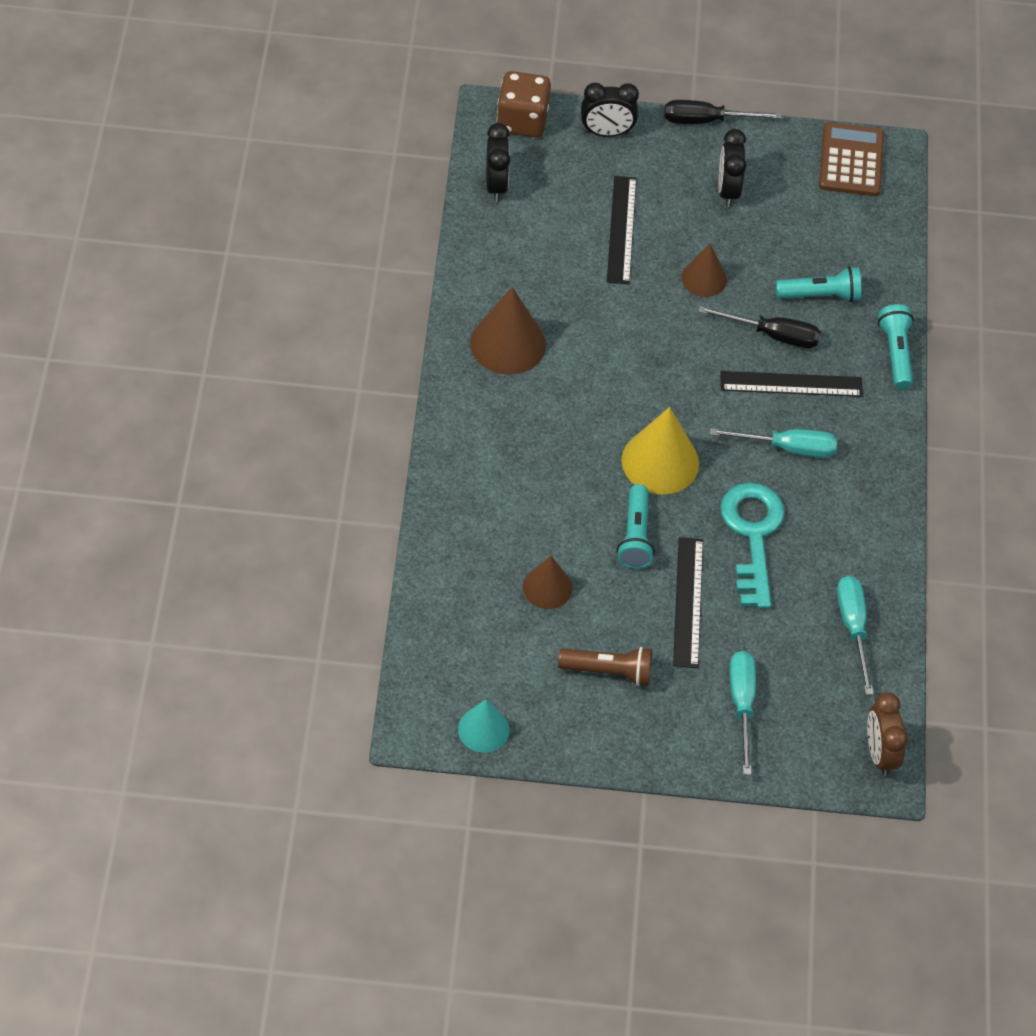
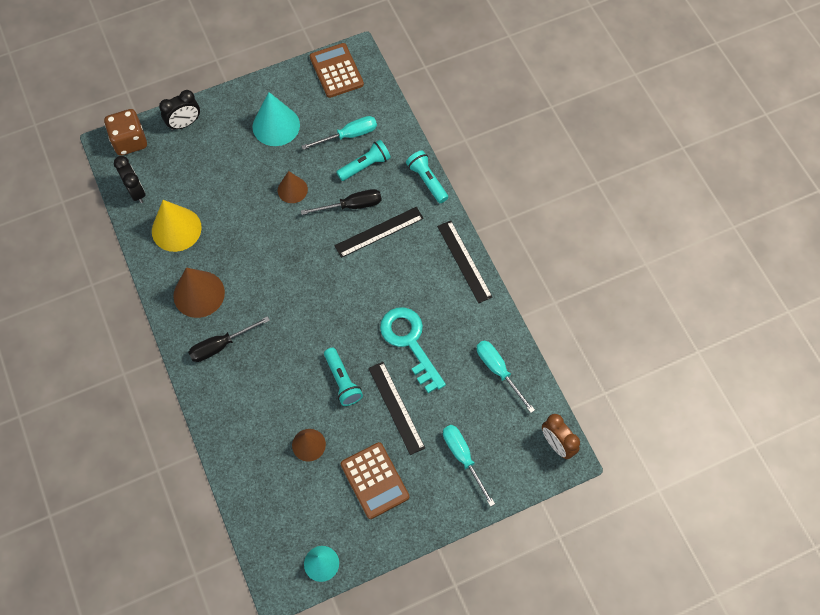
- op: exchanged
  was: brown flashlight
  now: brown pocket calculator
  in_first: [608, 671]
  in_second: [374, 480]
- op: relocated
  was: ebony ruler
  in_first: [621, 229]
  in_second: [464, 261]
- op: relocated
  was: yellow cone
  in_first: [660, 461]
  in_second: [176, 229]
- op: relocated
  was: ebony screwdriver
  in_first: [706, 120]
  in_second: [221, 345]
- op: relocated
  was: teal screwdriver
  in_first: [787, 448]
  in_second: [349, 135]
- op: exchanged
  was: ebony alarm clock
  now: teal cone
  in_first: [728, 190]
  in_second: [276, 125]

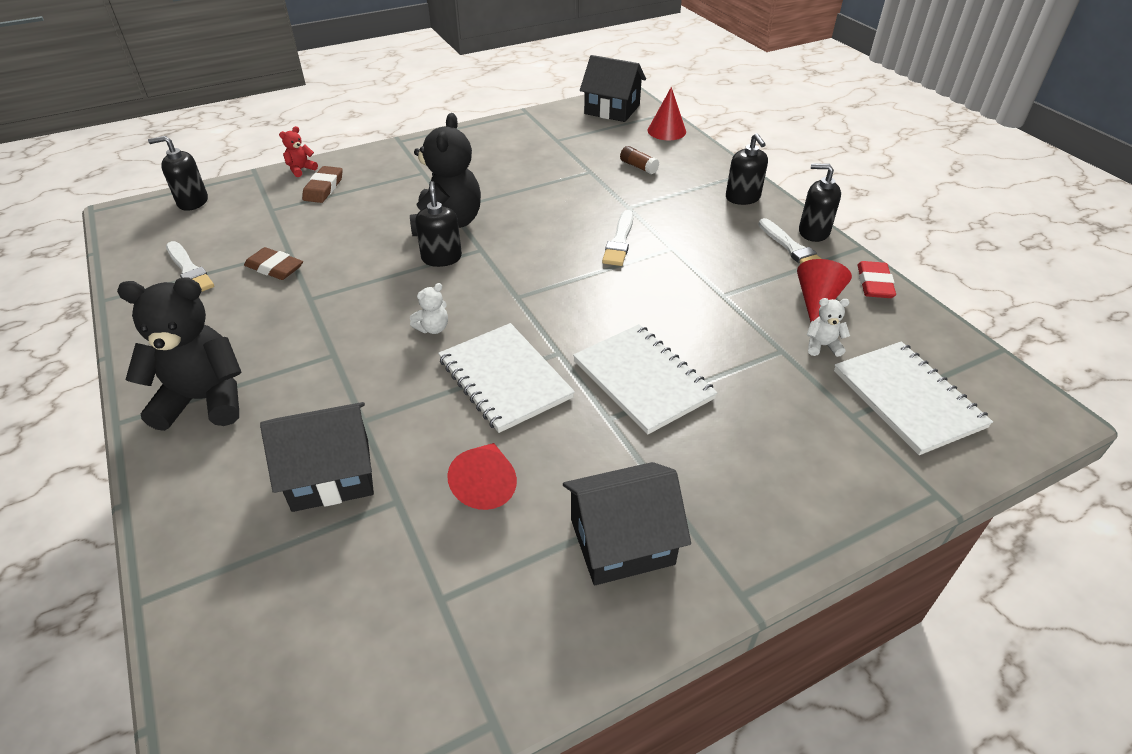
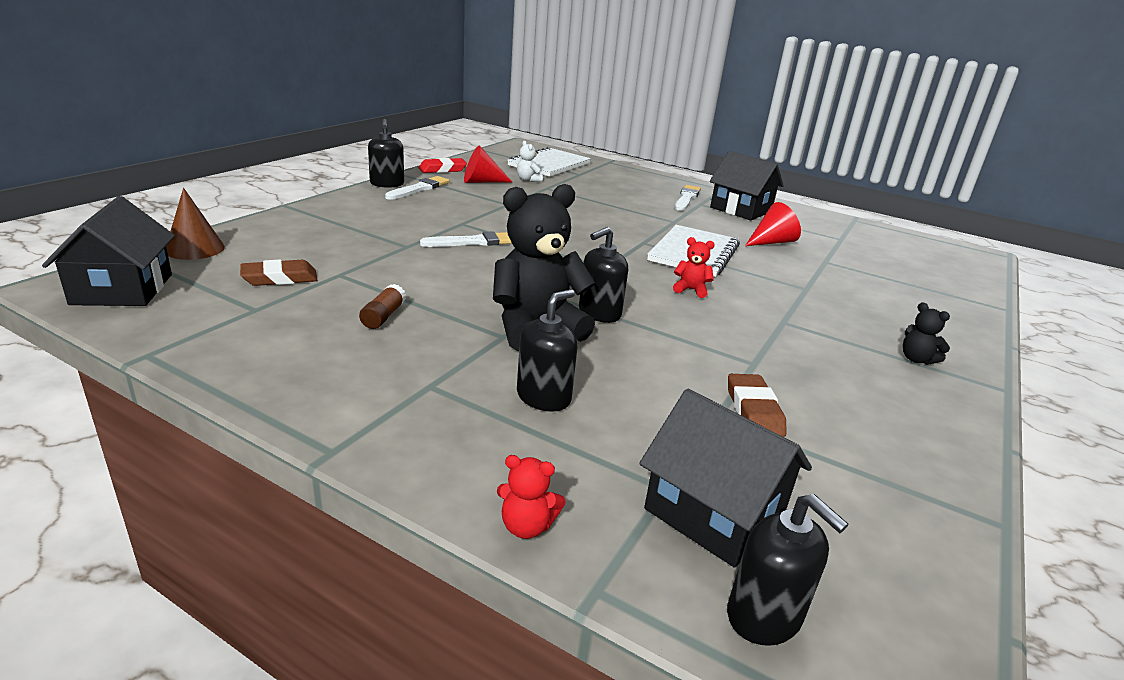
- op: size
  was: ebony teddy bear
  in_first: [204, 400]
  in_second: [916, 359]
  ratio: 0.43
- op: relocated
  was: white paintbrush
  in_first: [189, 270]
  in_second: [686, 198]
- op: relocated
  was: ebony house
  in_first: [331, 474]
  in_second: [714, 512]
- op: relocated
  was: brown gum eraser
  in_first: [323, 188]
  in_second: [280, 278]
- op: colour
  was: white teddy bear
  now: scarlet teddy bear
  in_first: [433, 328]
  in_second: [691, 290]
- op: missing
  was: white exercise book
  in_first: [642, 380]
- op: relocated
  was: brown glue
  in_first: [638, 167]
  in_second: [383, 316]
- op: colour
  was: scarlet cone
  now: brown cone
  in_first: [666, 131]
  in_second: [195, 248]
- op: relocated
  was: ebony soap pump
  in_first: [742, 198]
  in_second: [544, 397]

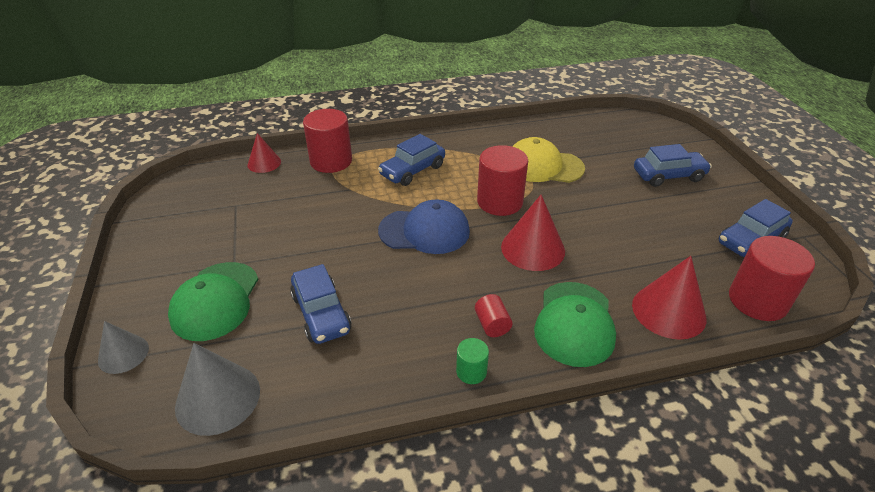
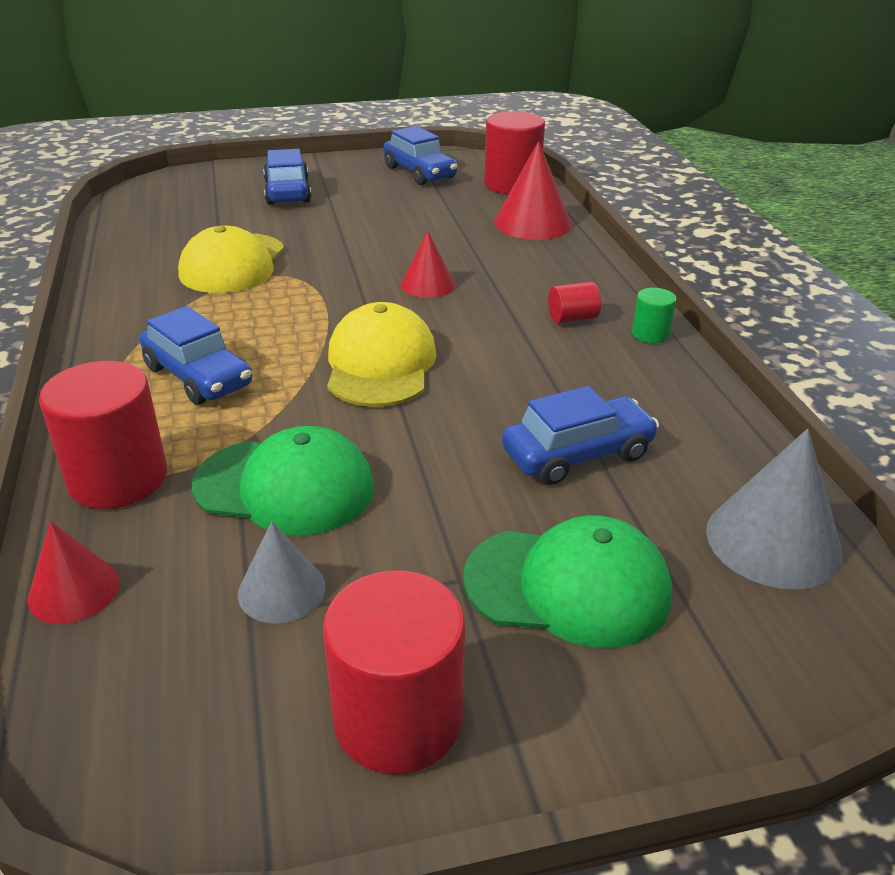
- op: relocated
  was: ash-grey cone
  in_first: [123, 354]
  in_second: [281, 590]
- op: colour
  was: royal blue cap
  now: yellow cap
  in_first: [424, 231]
  in_second: [380, 364]
- op: relocated
  was: scarlet cylinder shape
  in_first: [500, 202]
  in_second: [398, 719]
- op: size
  was: scarlet cone
  in_first: [533, 248]
  in_second: [427, 284]
  ratio: 0.62
- op: relocated
  was: emerald cap
  in_first: [574, 323]
  in_second: [285, 486]

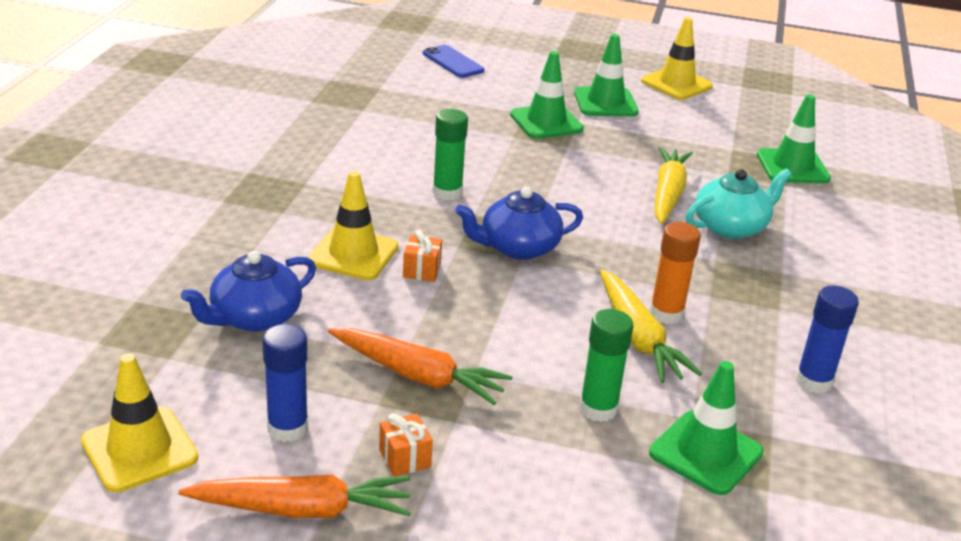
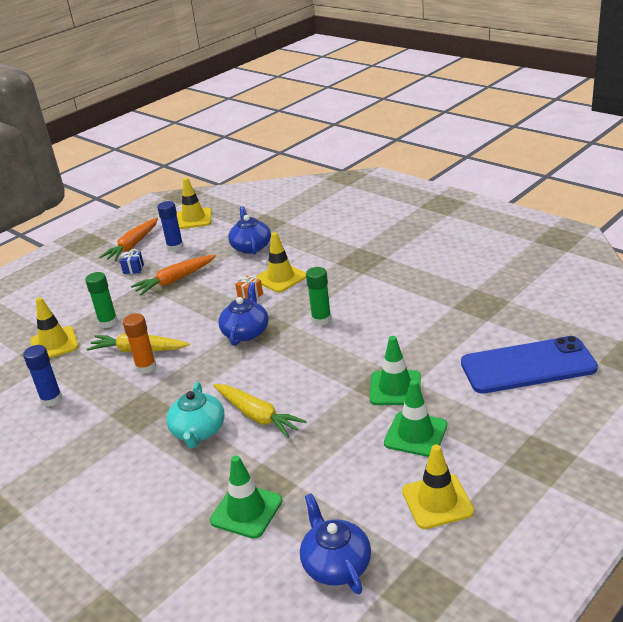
- op: colour
  was: orange-coloured present
  now: royal blue present
  in_first: [405, 458]
  in_second: [133, 269]
- op: size
  was: royal blue phone
  in_first: [453, 62]
  in_second: [528, 366]
  ratio: 2.02
- op: colour
  was: emerald safety cone
  now: yellow safety cone
  in_first: [705, 453]
  in_second: [54, 344]
- op: appeared
  now: royal blue china teapot
  in_second: [336, 564]

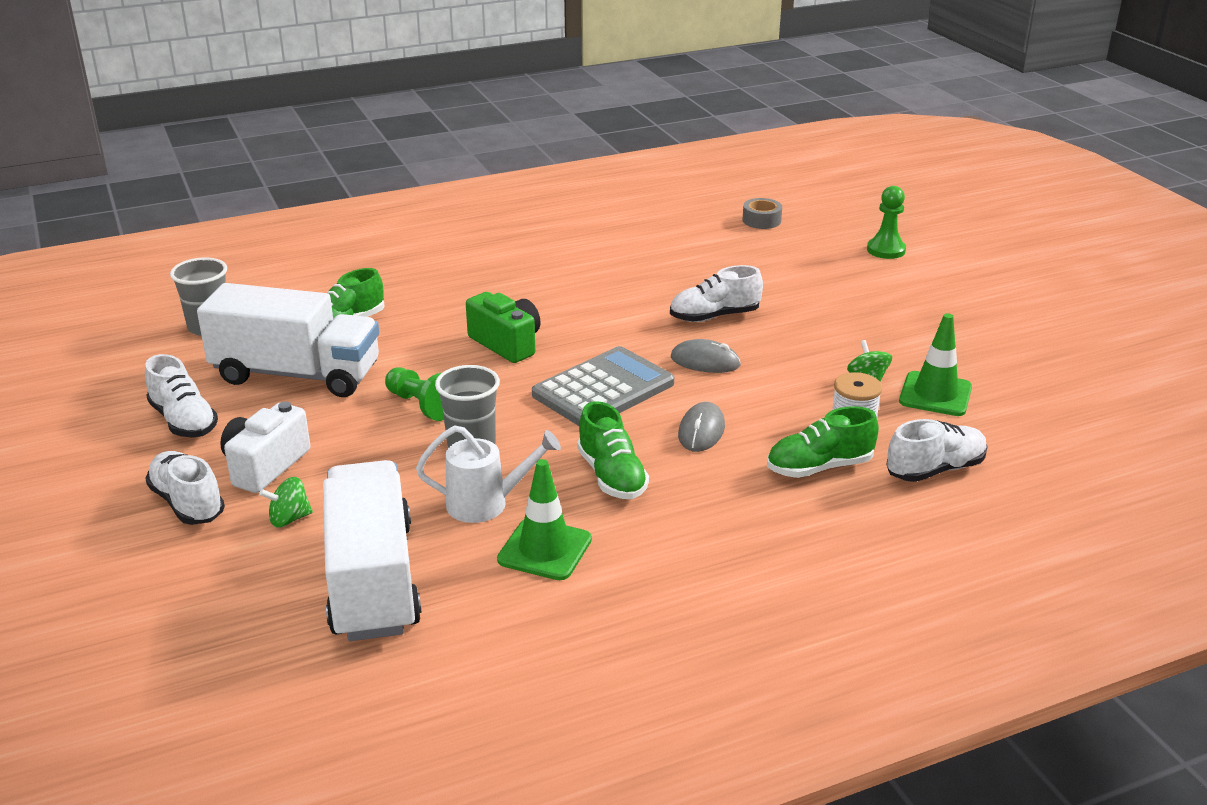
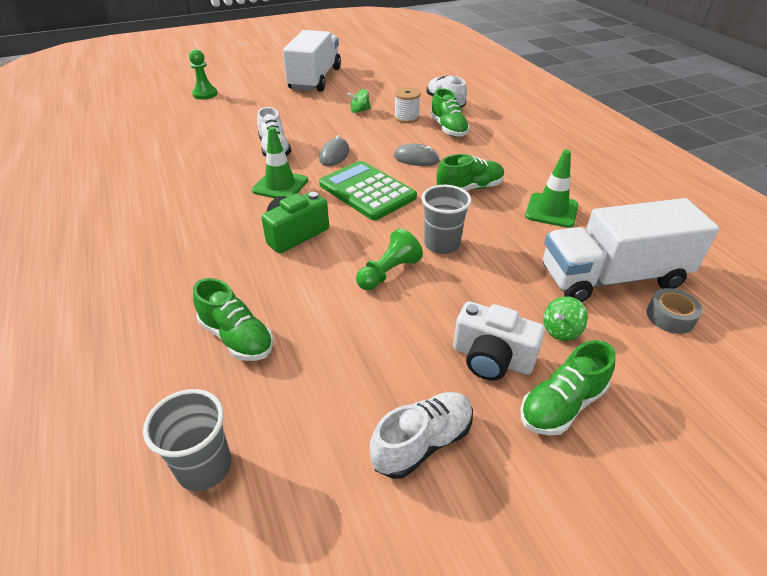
- op: colour
  was: white lace-up shoe
  now: emerald lace-up shoe
  in_first: [187, 503]
  in_second: [561, 405]
- op: relocated
  was: white truck
  in_first: [297, 374]
  in_second: [315, 79]
- op: spun
  was: emerald spinning top
  in_first: [289, 519]
  in_second: [561, 330]
  clockwise: 75
- op: missing
  was: white watering pot
  in_first: [486, 504]
- op: colour
  was: ash-grey pocket calculator
  now: emerald pocket calculator
  in_first: [603, 389]
  in_second: [367, 191]
- op: relocated
  was: ash-grey roll of tape
  in_first: [761, 220]
  in_second: [670, 317]
- op: relocated
  was: emerald safety cone
  in_first: [935, 394]
  in_second: [280, 185]

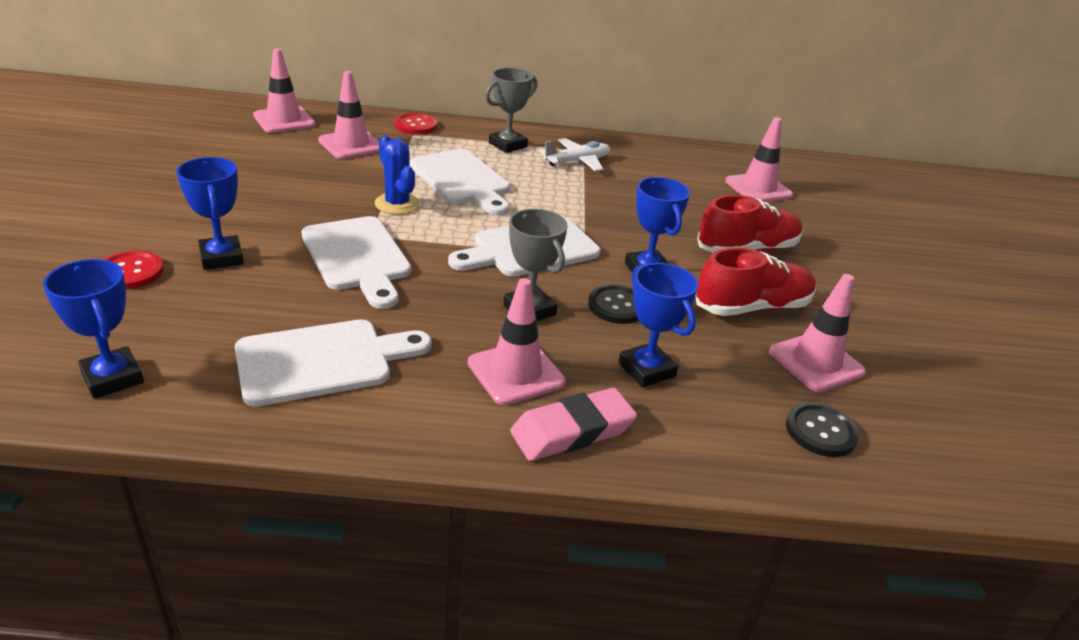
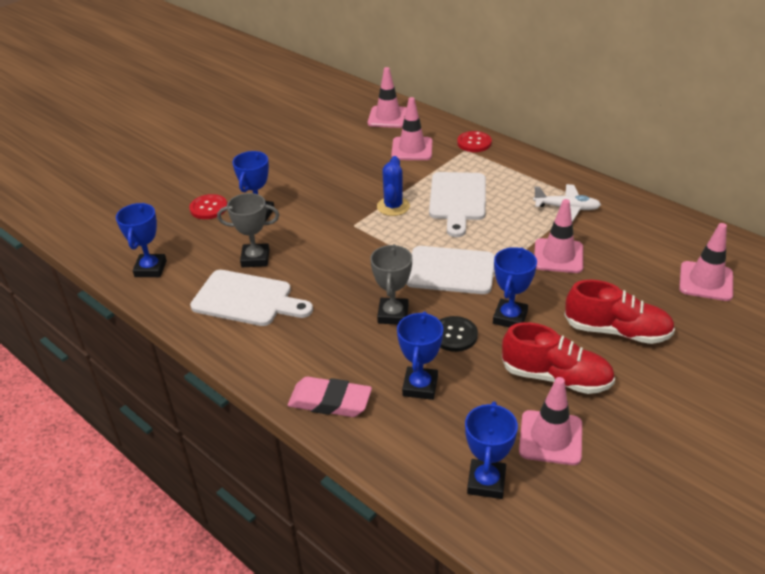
- op: missing
  was: white bread board
  in_first: [358, 257]
- op: relocated
  was: rosy safety cone
  in_first: [516, 373]
  in_second: [558, 256]
- op: relocated
  was: ash-grey award cup
  in_first: [507, 145]
  in_second: [255, 258]
- op: exchanged
  was: ebony button
  now: royal blue award cup
  in_first: [820, 431]
  in_second: [486, 482]

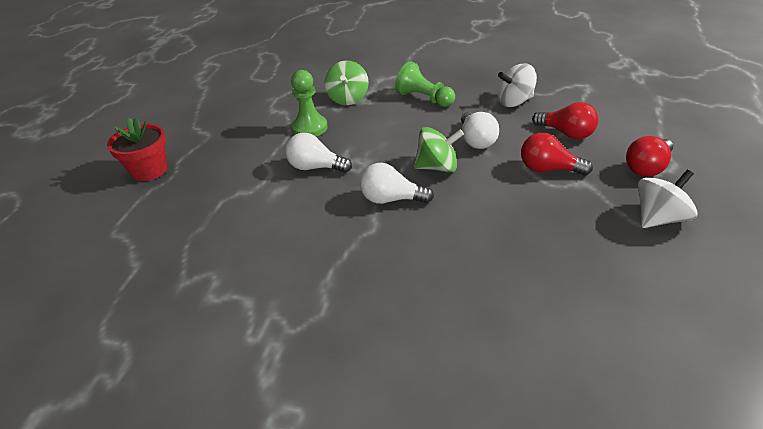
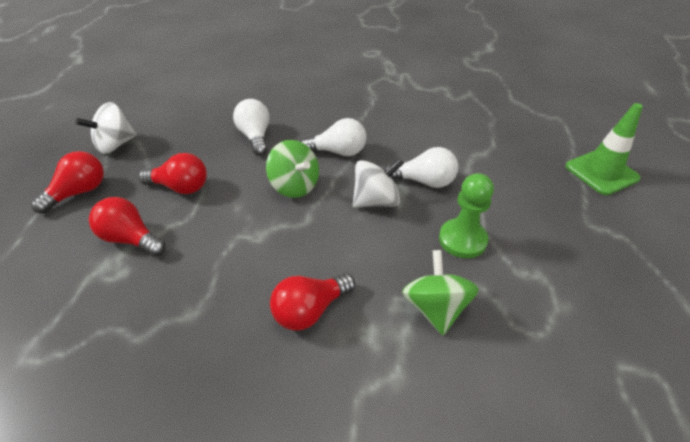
- op: exchanged
  was: scarlet plant pot
  now: emerald safety cone
  in_first: [149, 170]
  in_second: [601, 172]
- op: exchanged
  was: emerald game pawn
  now: scarlet light bulb
  in_first: [424, 98]
  in_second: [310, 310]
- op: spun
  was: emerald spinning top
  in_first: [437, 167]
  in_second: [294, 186]
  clockwise: -120
- op: relocated
  was: white light bulb
  in_first: [476, 140]
  in_second: [255, 137]
- op: relocated
  was: white spinning top
  in_first: [514, 102]
  in_second: [376, 201]

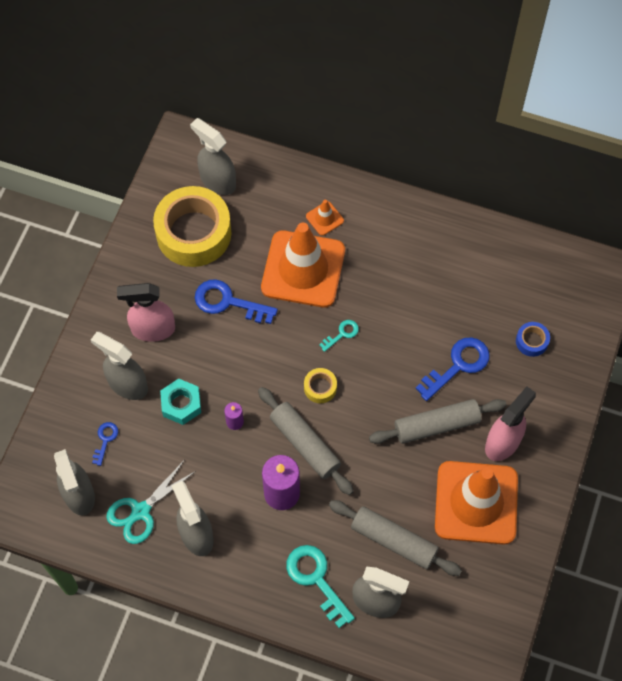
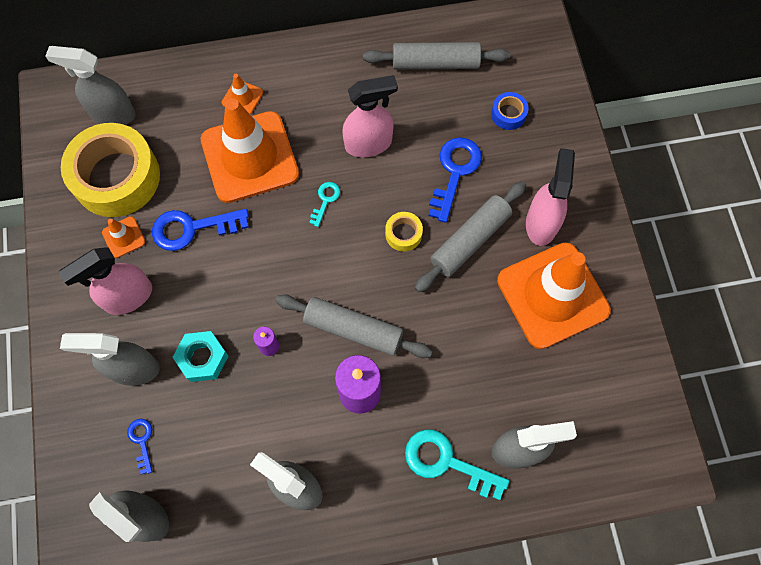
- op: missing
  was: teal pair of scissors
  in_first: [141, 511]
- op: relocated
  was: yellow roll of tape
  in_first: [320, 388]
  in_second: [403, 234]
- op: relocated
  was: ash-grey dough roller
  in_first: [393, 541]
  in_second: [435, 63]
- op: appeared
  now: orange-coloured safety cone
  in_second: [123, 237]
- op: appeared
  now: rosy spray cleaner
  in_second: [369, 143]

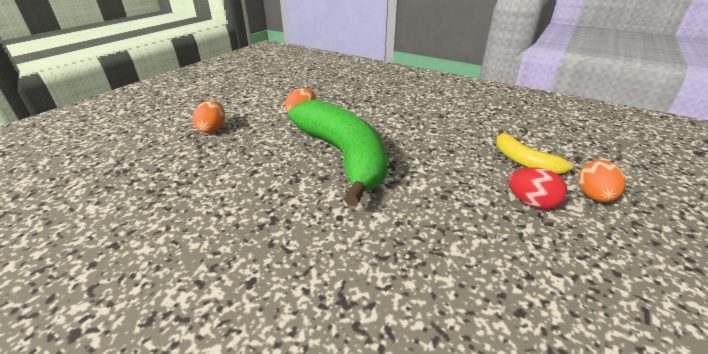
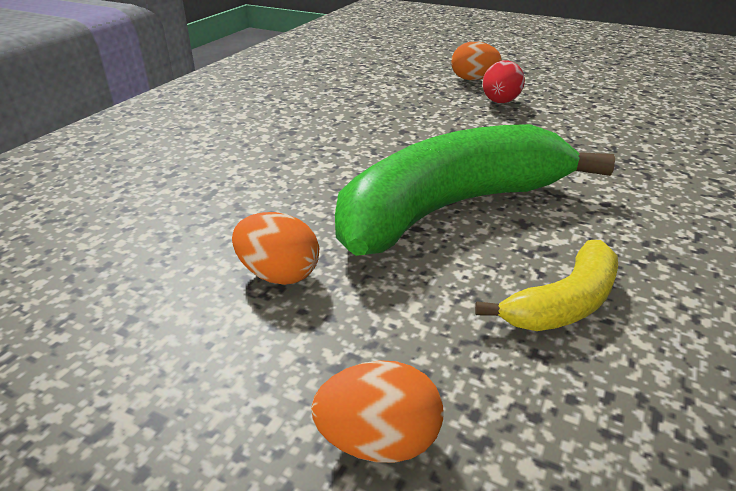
- op: relocated
  was: yellow banana fruit
  in_first: [523, 161]
  in_second: [564, 303]

